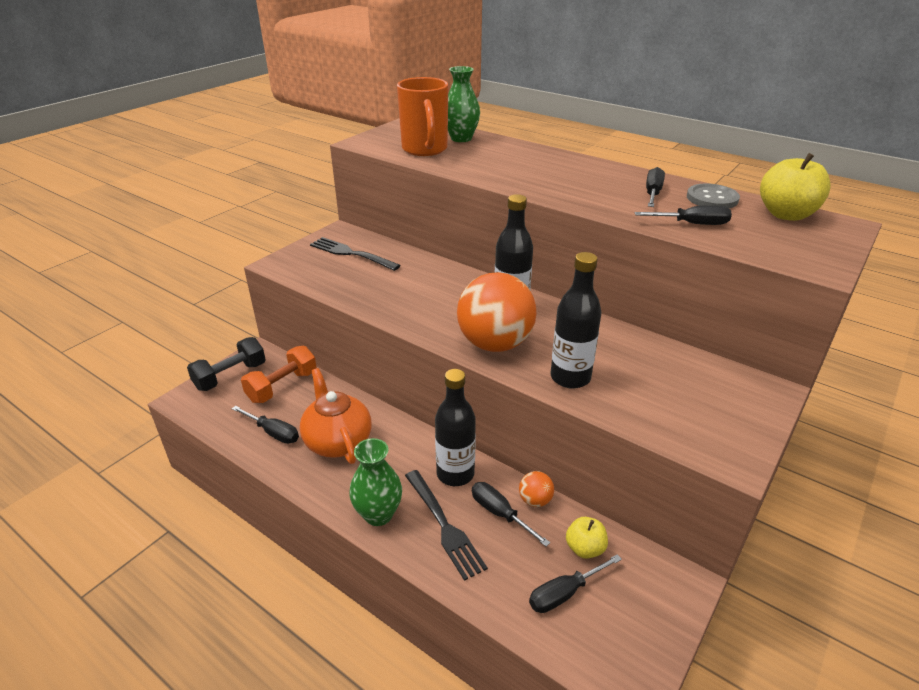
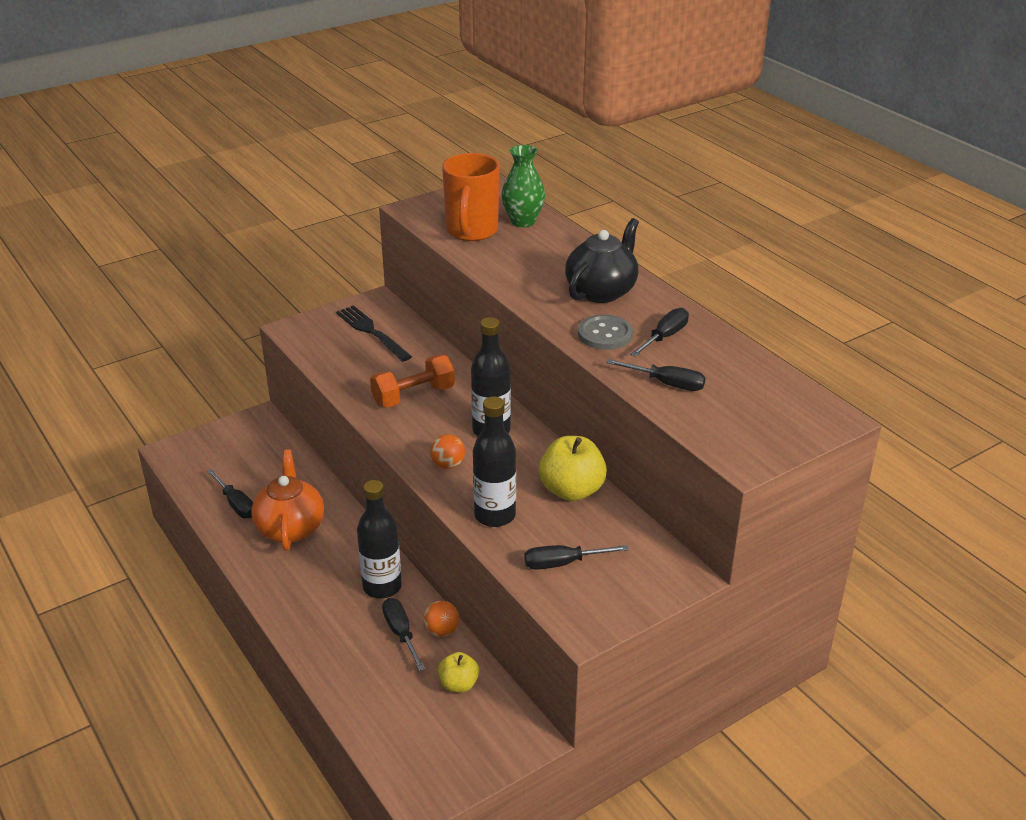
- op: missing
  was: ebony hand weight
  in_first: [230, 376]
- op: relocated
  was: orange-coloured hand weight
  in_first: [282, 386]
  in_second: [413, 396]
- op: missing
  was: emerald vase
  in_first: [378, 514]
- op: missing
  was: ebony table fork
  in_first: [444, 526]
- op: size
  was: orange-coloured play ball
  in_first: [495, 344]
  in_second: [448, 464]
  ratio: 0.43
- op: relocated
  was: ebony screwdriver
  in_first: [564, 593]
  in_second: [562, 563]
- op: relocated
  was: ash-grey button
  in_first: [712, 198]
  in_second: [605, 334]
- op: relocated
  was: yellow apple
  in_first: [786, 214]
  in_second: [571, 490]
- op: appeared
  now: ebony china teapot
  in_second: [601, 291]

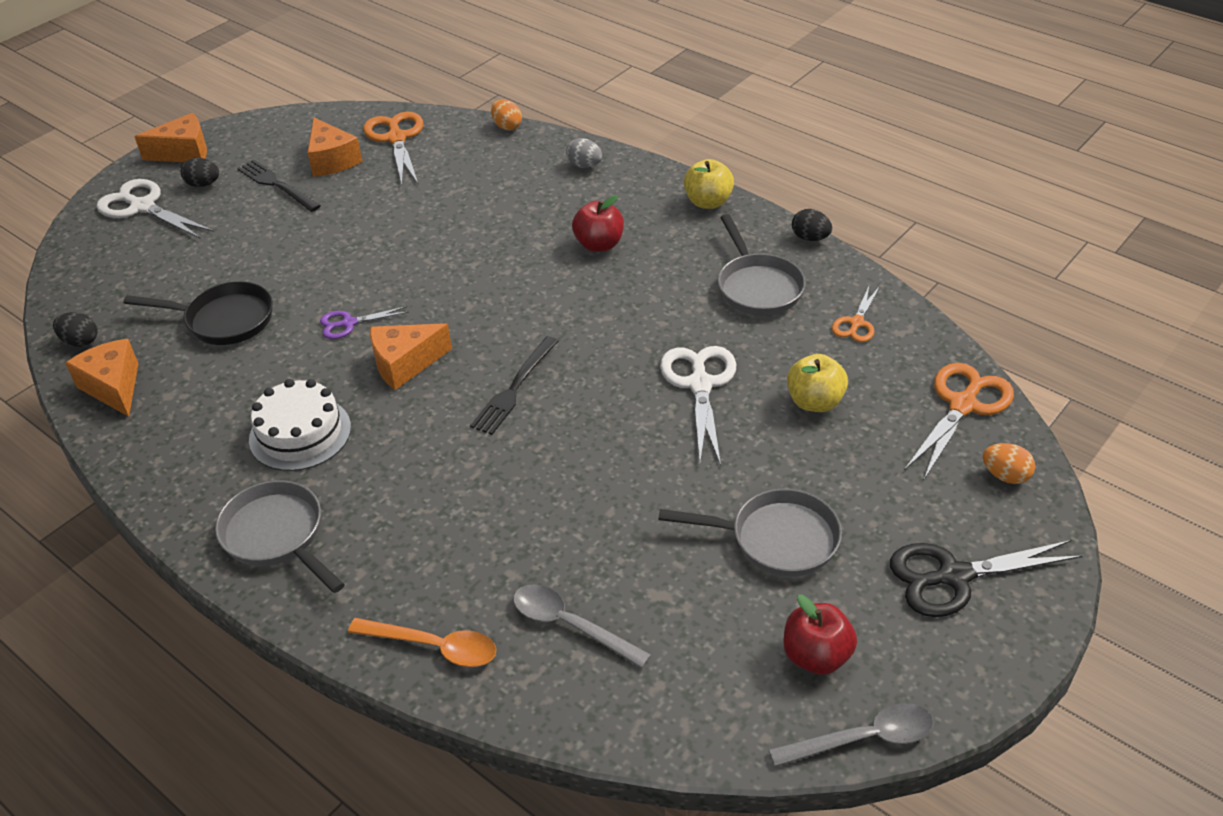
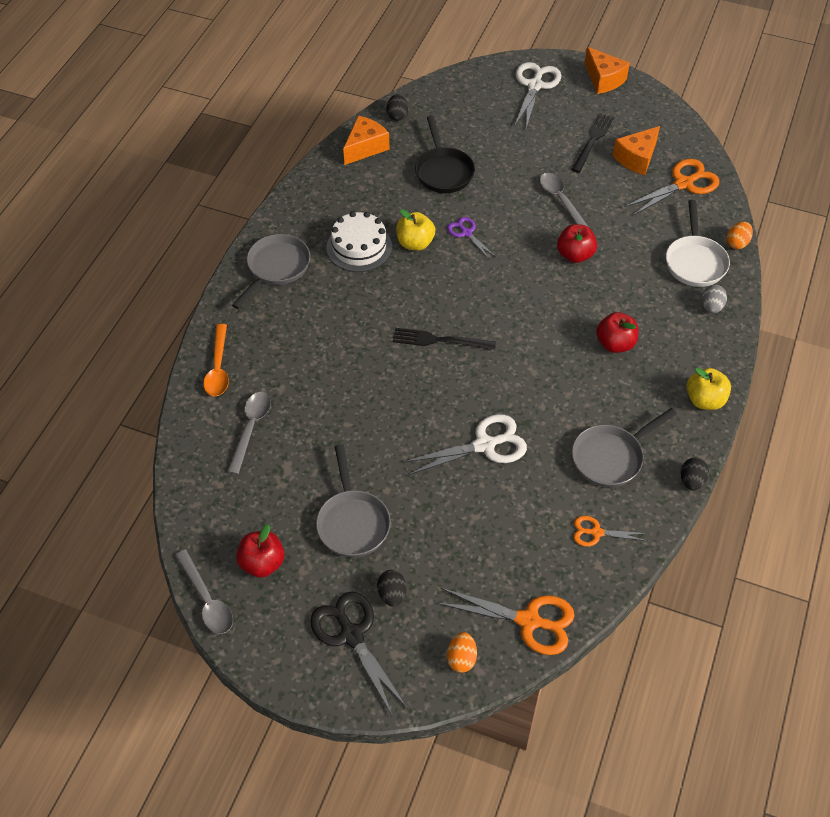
- op: relocated
  was: ebony egg
  in_first: [203, 184]
  in_second: [392, 594]
- op: missing
  was: orange-coloured cheese
  in_first: [405, 364]
- op: relocated
  was: yellow apple
  in_first: [814, 402]
  in_second: [415, 243]
- op: appeared
  now: ash-grey teaspoon
  in_second: [561, 200]
- op: appeared
  now: scarlet apple
  in_second: [575, 255]
- op: appeared
  now: white pan
  in_second: [695, 262]

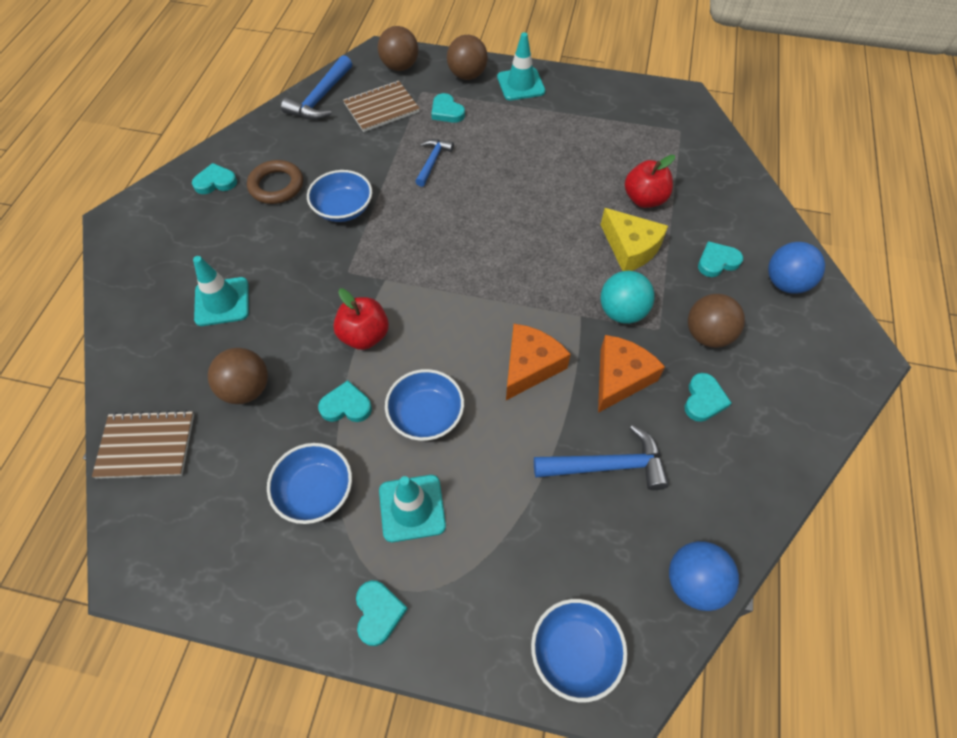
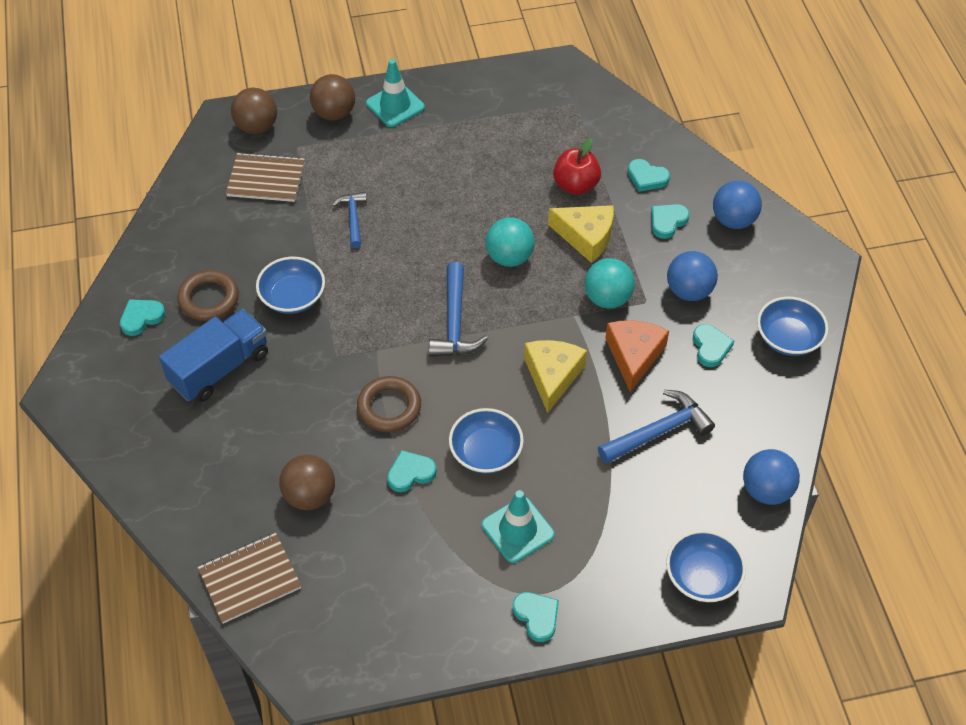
- op: missing
  was: teal safety cone
  in_first: [222, 302]
- op: relocated
  was: royal blue serving bowl
  in_first: [315, 491]
  in_second: [788, 338]
- op: relocated
  was: royal blue carpenter's hammer
  in_first: [321, 98]
  in_second: [455, 322]
- op: exchanged
  was: scarlet apple
  now: brown hoop
  in_first: [364, 335]
  in_second: [389, 407]
- op: spun
  was: brown exercise book
  in_first: [381, 108]
  in_second: [266, 179]
  clockwise: 60
- op: relocated
  was: teal love heart
  in_first: [447, 111]
  in_second: [647, 178]
- op: colour
  was: orange-coloured cheese
  now: yellow cheese
  in_first: [530, 366]
  in_second: [552, 376]
- op: colour
  was: brown play ball
  now: royal blue play ball
  in_first: [707, 335]
  in_second: [689, 291]
- op: appeared
  now: royal blue truck
  in_second: [220, 368]
- op: appeared
  now: teal play ball
  in_second: [509, 257]

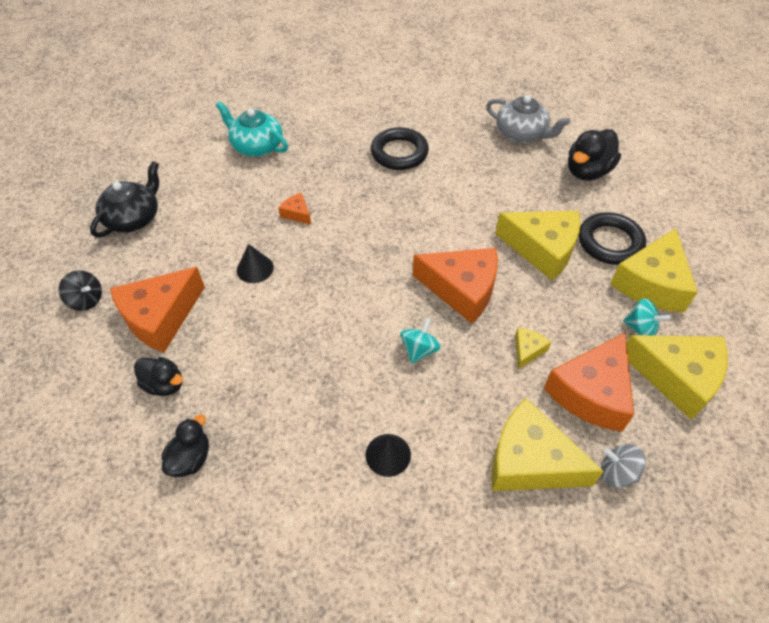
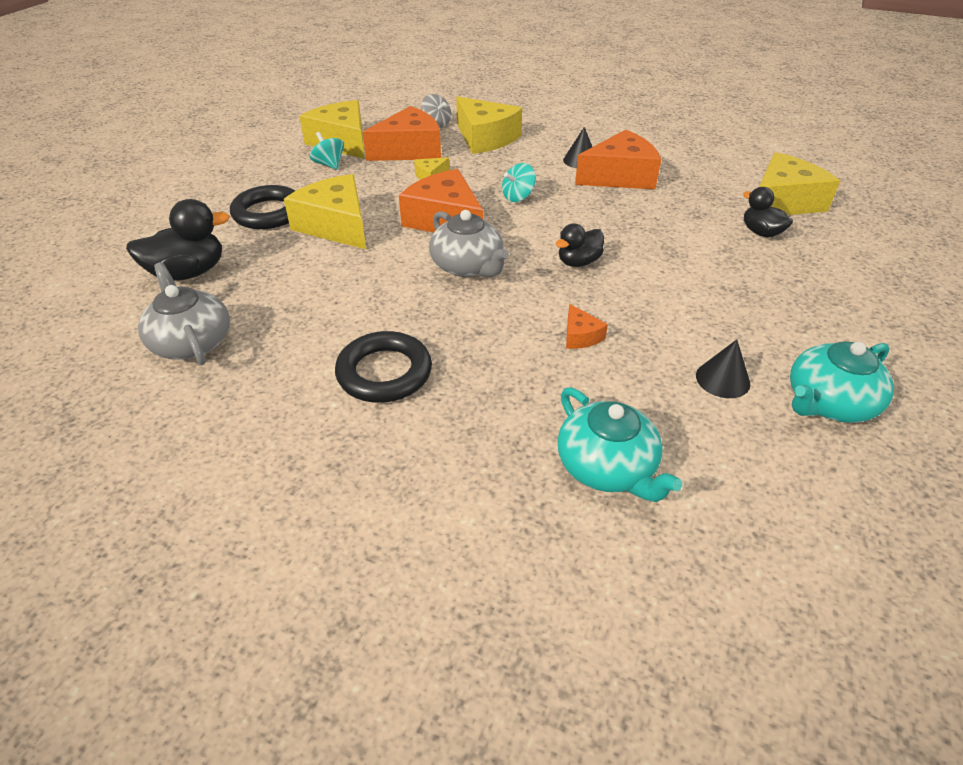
- op: missing
  was: ebony spinning top
  in_first: [86, 300]
- op: colour
  was: ebony china teapot
  now: teal china teapot
  in_first: [134, 218]
  in_second: [828, 403]
- op: relocated
  was: orange-coloured cheese
  in_first: [160, 317]
  in_second: [620, 176]
- op: relocated
  was: ebony rubber duck
  in_first: [191, 458]
  in_second: [578, 262]
- op: relocated
  was: ebony cone
  in_first: [255, 268]
  in_second: [722, 379]
- op: relocated
  was: yellow cheese
  in_first: [651, 283]
  in_second: [782, 202]
- op: appeared
  now: ash-grey china teapot
  in_second: [468, 266]

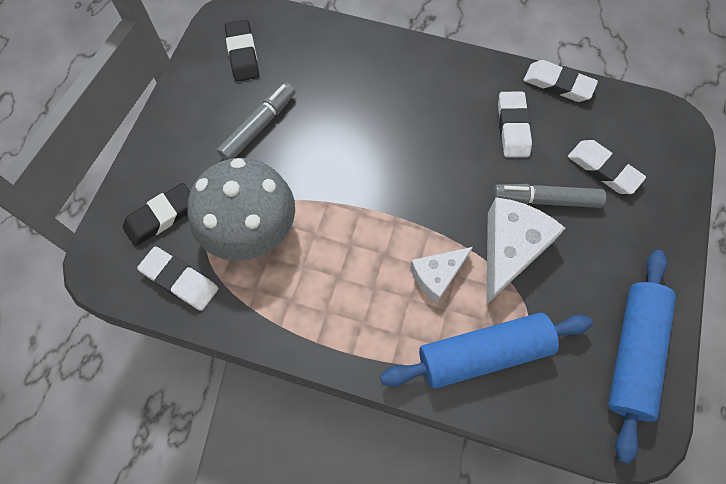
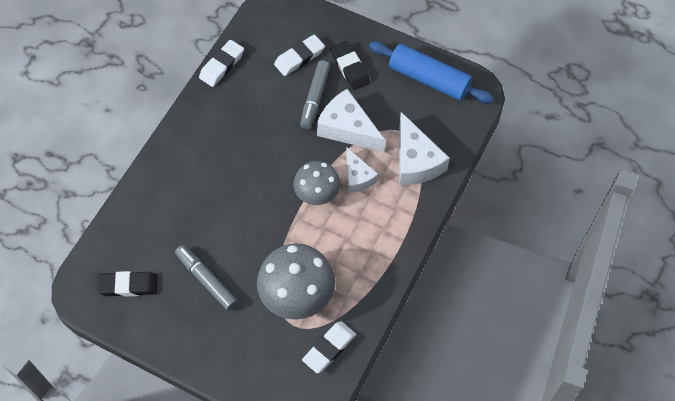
- op: relocated
  was: ebony gum eraser
  in_first: [161, 216]
  in_second: [349, 68]
- op: exchanged
  was: royal blue dough roller
  now: white cheese
  in_first: [483, 353]
  in_second: [416, 161]
- op: missing
  was: white gum eraser
  in_first: [512, 127]
- op: appeared
  now: ash-grey toadstool
  in_second: [317, 193]

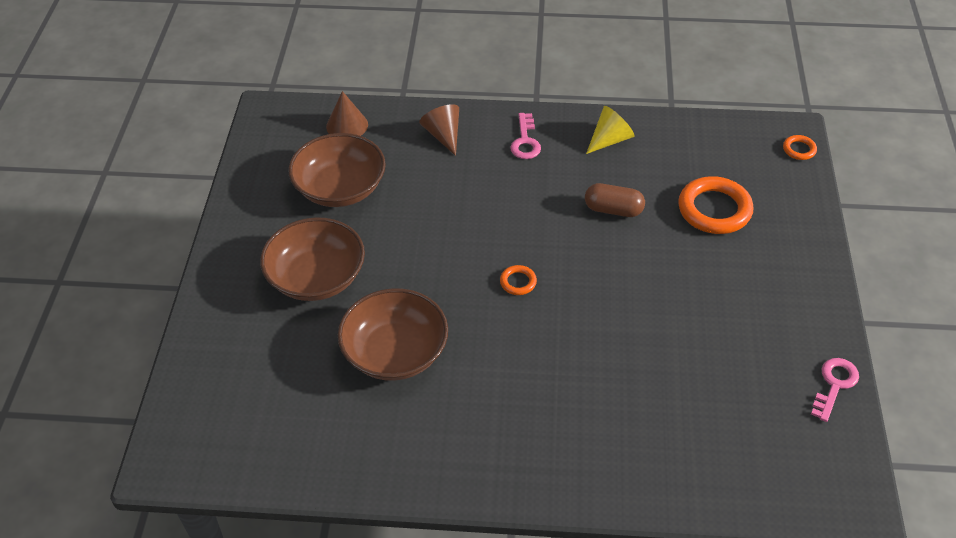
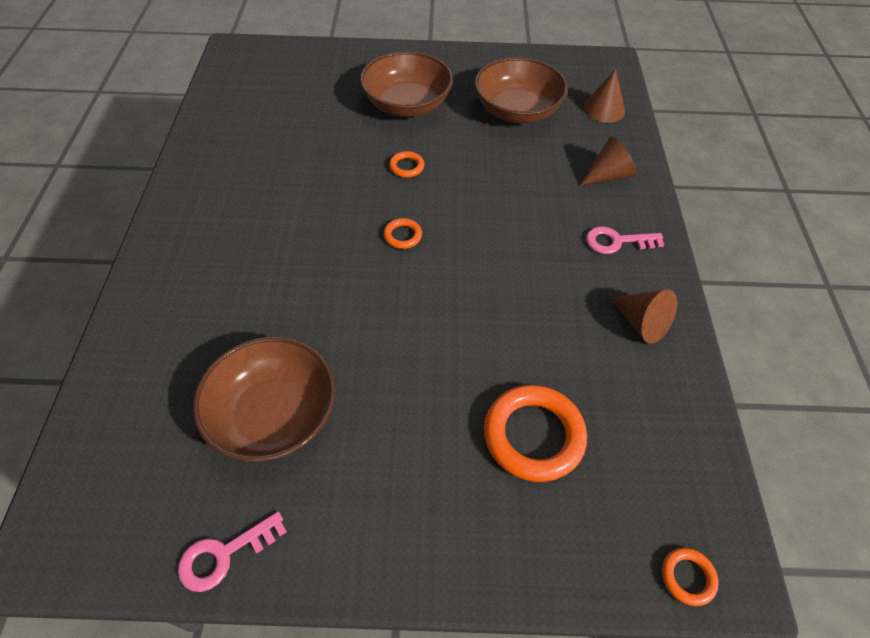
- op: relocated
  was: brown serving bowl
  in_first: [395, 352]
  in_second: [273, 415]
- op: missing
  was: brown capsule
  in_first: [613, 210]
- op: colour
  was: yellow cone
  now: brown cone
  in_first: [610, 140]
  in_second: [641, 323]
- op: spun
  was: rosy door key
  in_first: [834, 385]
  in_second: [224, 554]
  clockwise: 120
- op: appeared
  now: orange-coloured hoop
  in_second: [406, 167]

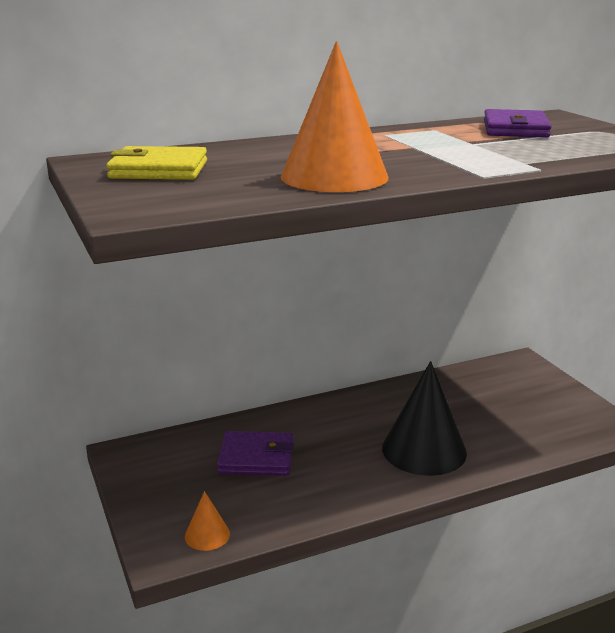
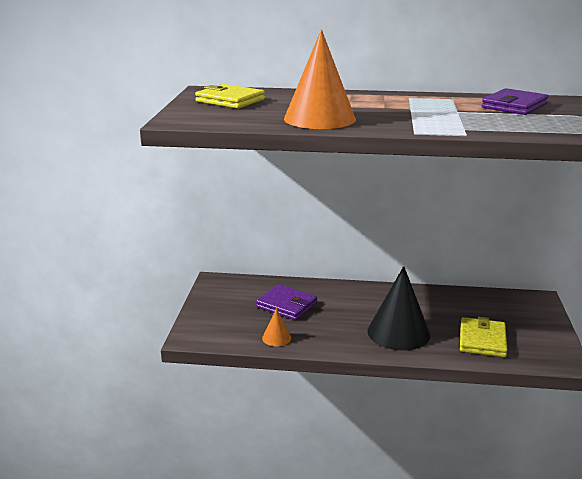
- op: relocated
  was: orange-coloured cone
  in_first: [207, 535]
  in_second: [276, 338]
- op: appeared
  now: yellow wallet
  in_second: [482, 340]

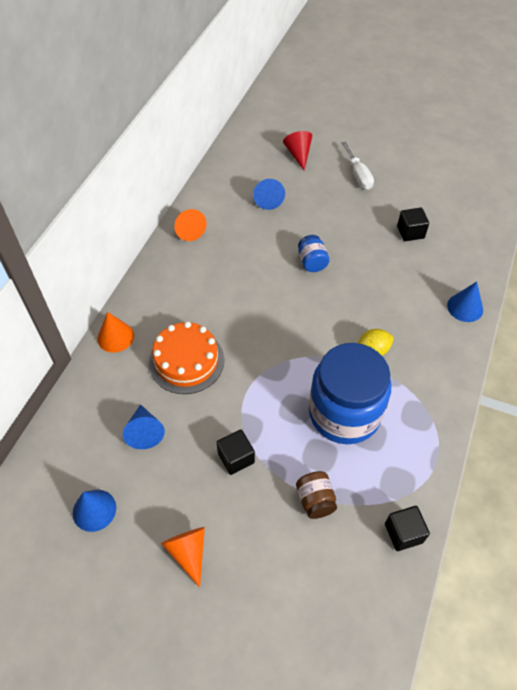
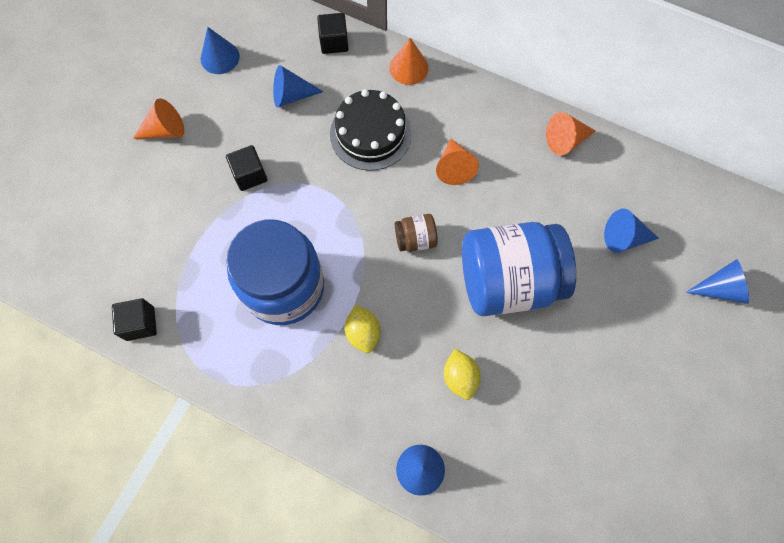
- op: colour
  was: orange-coloured gateau
  now: ebony gateau
  in_first: [186, 361]
  in_second: [370, 134]
- op: colour
  was: scarlet cone
  now: royal blue cone
  in_first: [298, 155]
  in_second: [720, 288]
- op: relocated
  was: brown preserve jar
  in_first: [315, 500]
  in_second: [415, 239]
- op: size
  was: royal blue preserve jar
  in_first: [312, 262]
  in_second: [508, 281]
  ratio: 2.37
- op: missing
  was: white screwdriver
  in_first: [358, 175]
- op: relocated
  was: ebony solid cube
  in_first: [410, 232]
  in_second: [334, 42]
- op: appeared
  now: orange-coloured cone
  in_second: [454, 167]
- op: appeared
  now: yellow citrus fruit
  in_second: [460, 377]

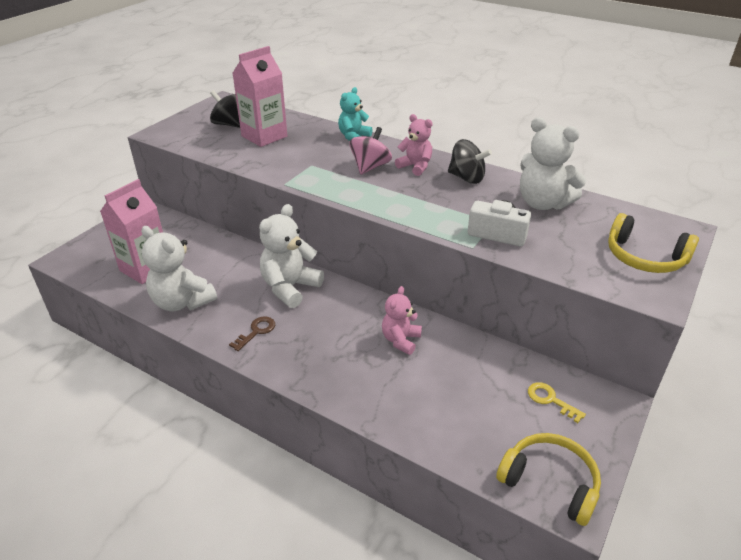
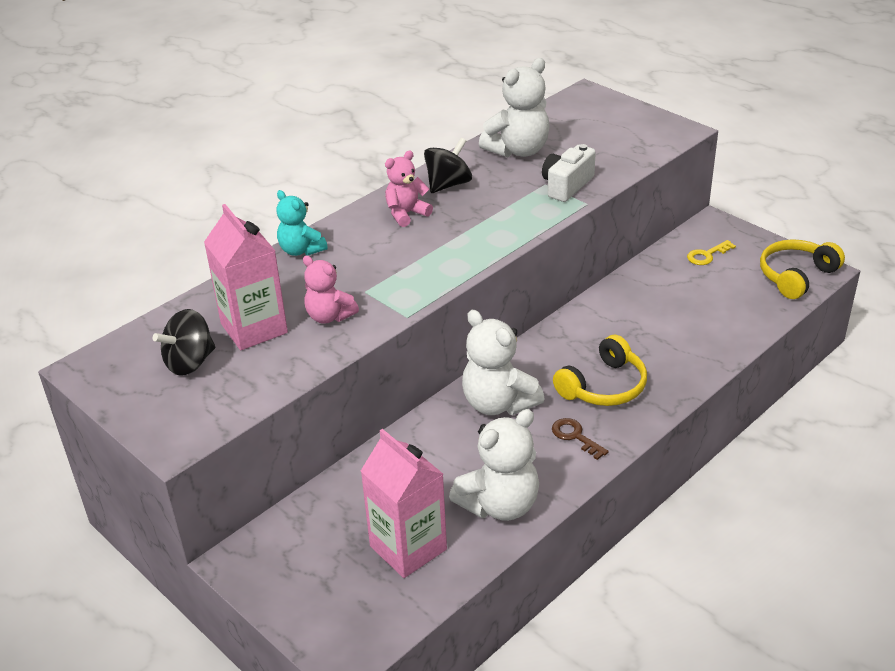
- op: missing
  was: rosy spinning top
  in_first: [370, 167]
- op: relocated
  was: rosy teddy bear
  in_first: [401, 340]
  in_second: [329, 316]
- op: relocated
  was: yellow headset
  in_first: [644, 257]
  in_second: [603, 386]

